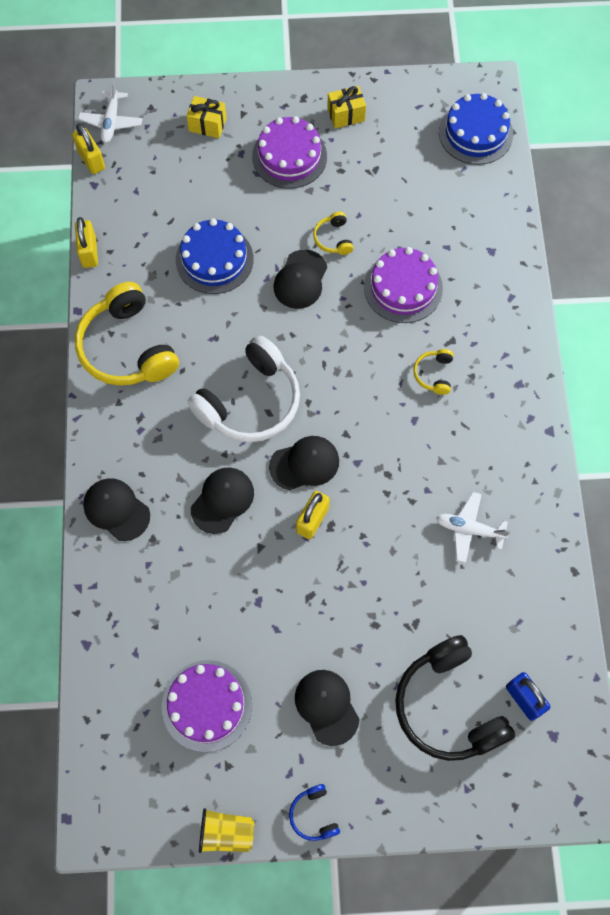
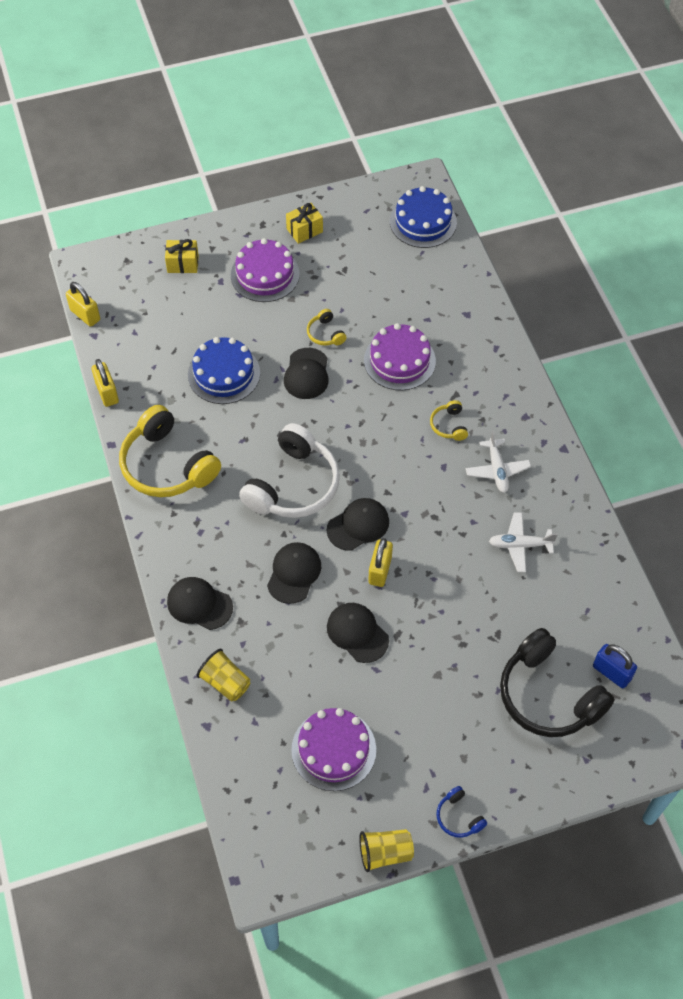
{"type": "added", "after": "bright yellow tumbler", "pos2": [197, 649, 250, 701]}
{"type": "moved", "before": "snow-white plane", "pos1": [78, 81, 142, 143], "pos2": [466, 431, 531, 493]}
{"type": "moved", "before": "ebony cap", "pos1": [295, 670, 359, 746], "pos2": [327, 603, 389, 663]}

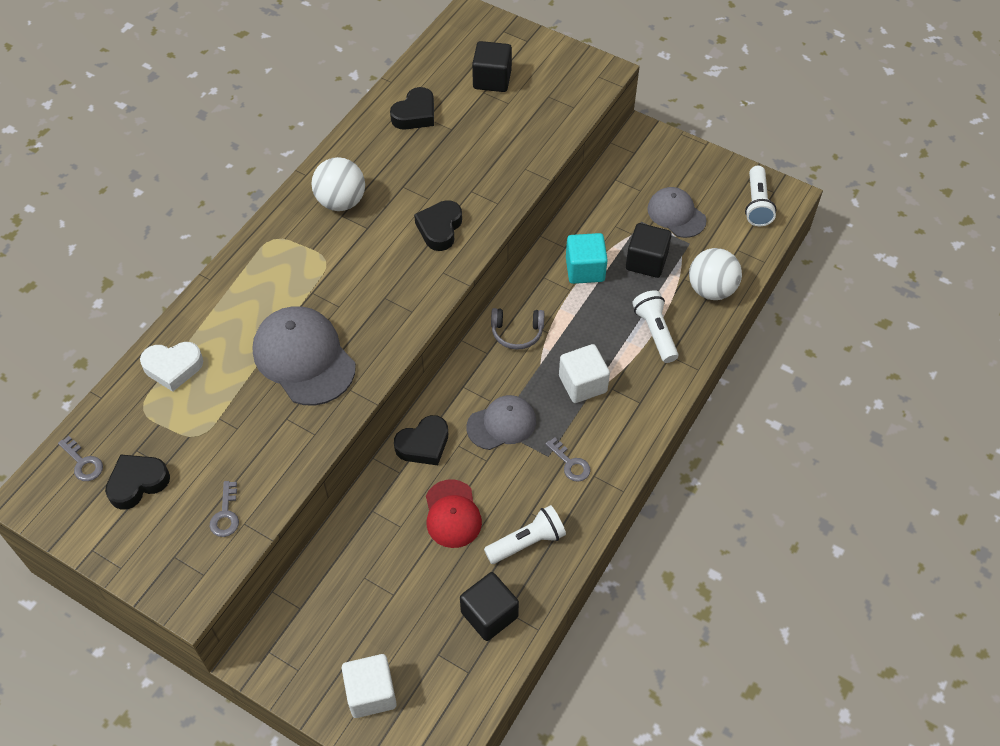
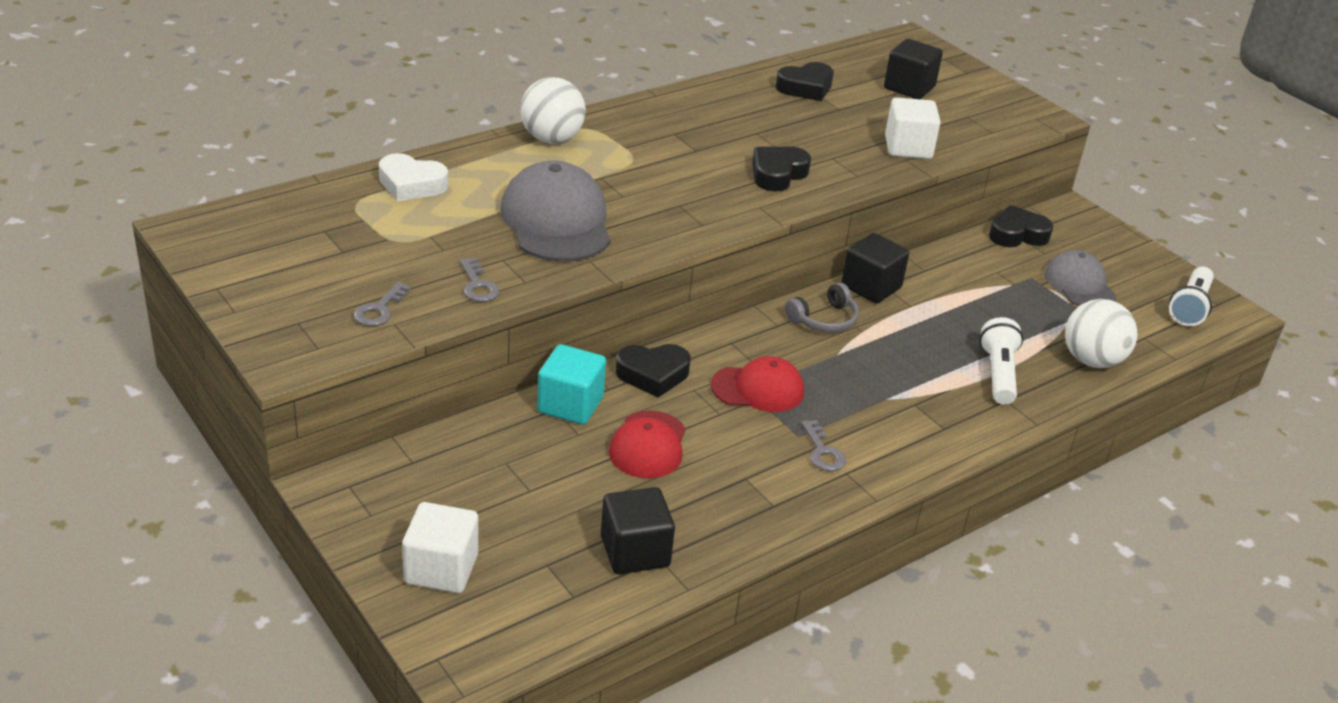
{"type": "removed", "before": "snow-white flashlight", "pos1": [484, 505, 566, 564]}
{"type": "moved", "before": "gray door key", "pos1": [58, 436, 103, 481], "pos2": [460, 258, 499, 302]}
{"type": "moved", "before": "ebony heart", "pos1": [105, 454, 170, 510], "pos2": [989, 205, 1053, 247]}
{"type": "moved", "before": "snow-white play ball", "pos1": [311, 157, 365, 211], "pos2": [520, 77, 586, 143]}
{"type": "moved", "before": "snow-white solid cube", "pos1": [559, 344, 610, 403], "pos2": [885, 97, 941, 159]}
{"type": "moved", "before": "aqua solid cube", "pos1": [566, 233, 608, 284], "pos2": [537, 344, 606, 425]}
{"type": "moved", "before": "ebony solid cube", "pos1": [626, 223, 672, 278], "pos2": [841, 233, 909, 304]}
{"type": "recoloured", "before": "gray cap", "after": "red cap", "pos1": [467, 395, 536, 450], "pos2": [711, 356, 804, 412]}
{"type": "turned", "before": "gray headphones", "pos1": [491, 308, 544, 350], "pos2": [785, 283, 859, 332], "turn": -60}

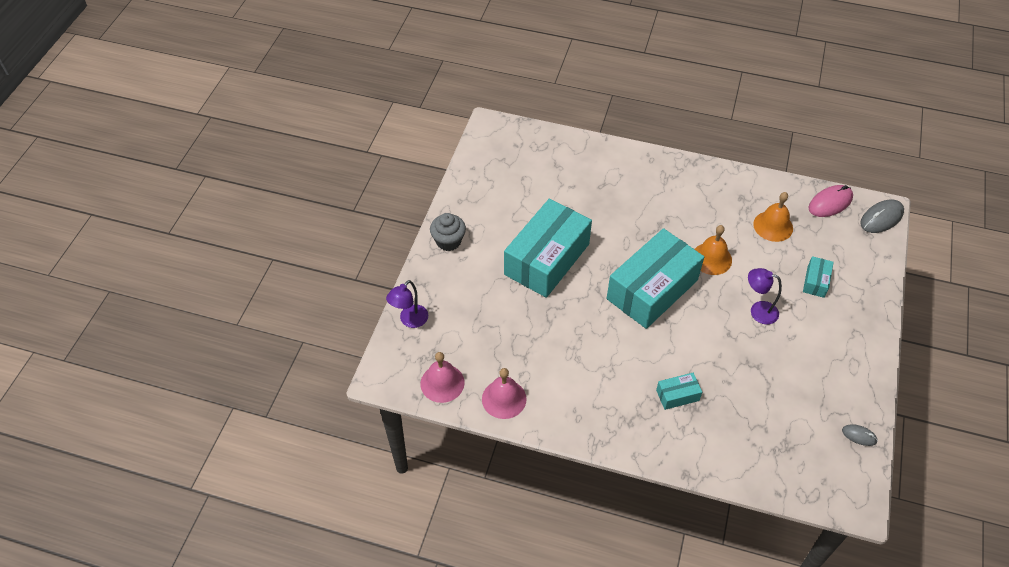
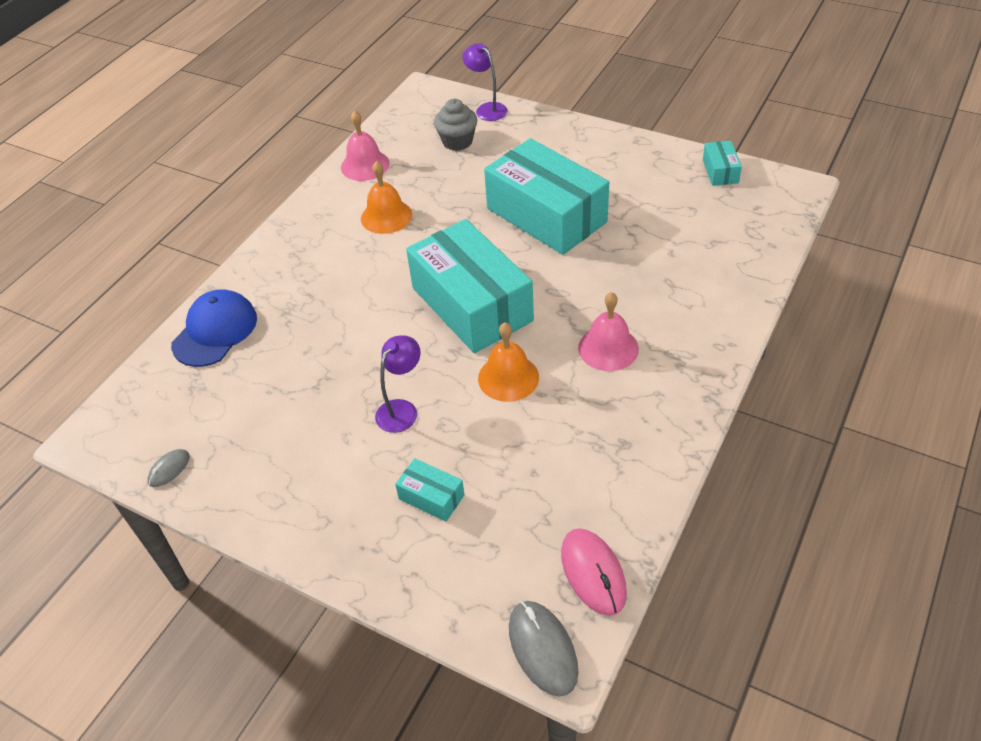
{"type": "added", "after": "cobalt cap", "pos2": [171, 289, 257, 367]}
{"type": "moved", "before": "pink school bell", "pos1": [420, 352, 465, 403], "pos2": [578, 292, 639, 371]}
{"type": "moved", "before": "gray muffin", "pos1": [430, 213, 466, 251], "pos2": [434, 99, 477, 151]}
{"type": "moved", "before": "aqua parcel", "pos1": [656, 373, 702, 410], "pos2": [703, 141, 742, 186]}
{"type": "moved", "before": "bright orange school bell", "pos1": [753, 192, 793, 242], "pos2": [361, 161, 412, 234]}

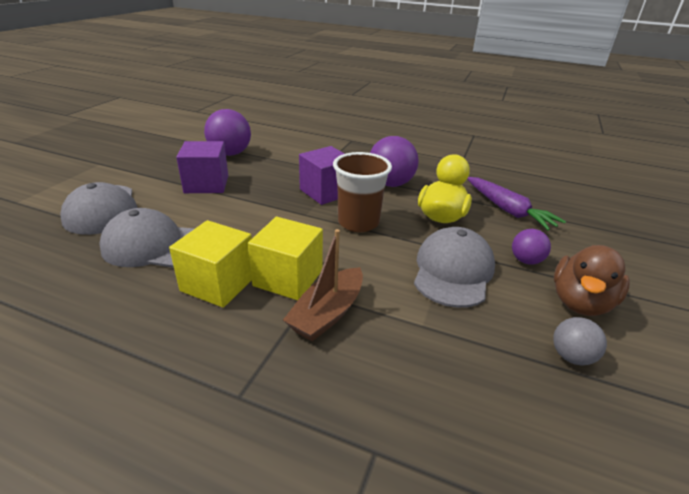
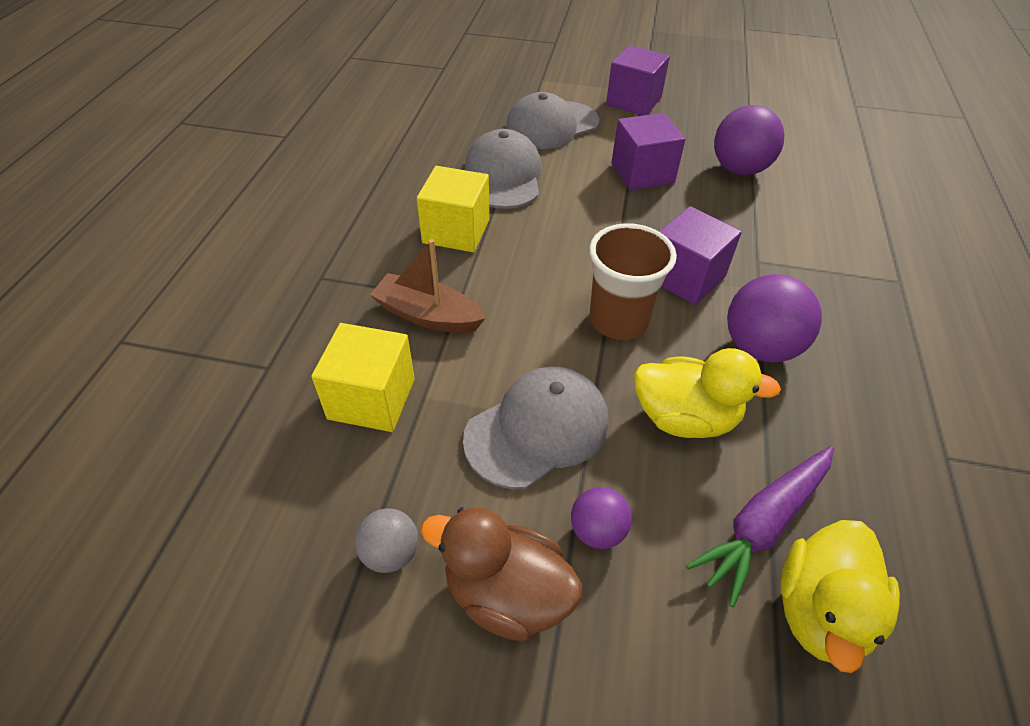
{"type": "added", "after": "violet solid cube", "pos2": [606, 45, 670, 116]}
{"type": "added", "after": "bright yellow rubber duck", "pos2": [780, 520, 900, 673]}
{"type": "moved", "before": "bright yellow solid cube", "pos1": [248, 217, 323, 300], "pos2": [311, 323, 415, 432]}
{"type": "turned", "before": "gray cap", "pos1": [414, 227, 495, 308], "pos2": [463, 367, 609, 489], "turn": -45}

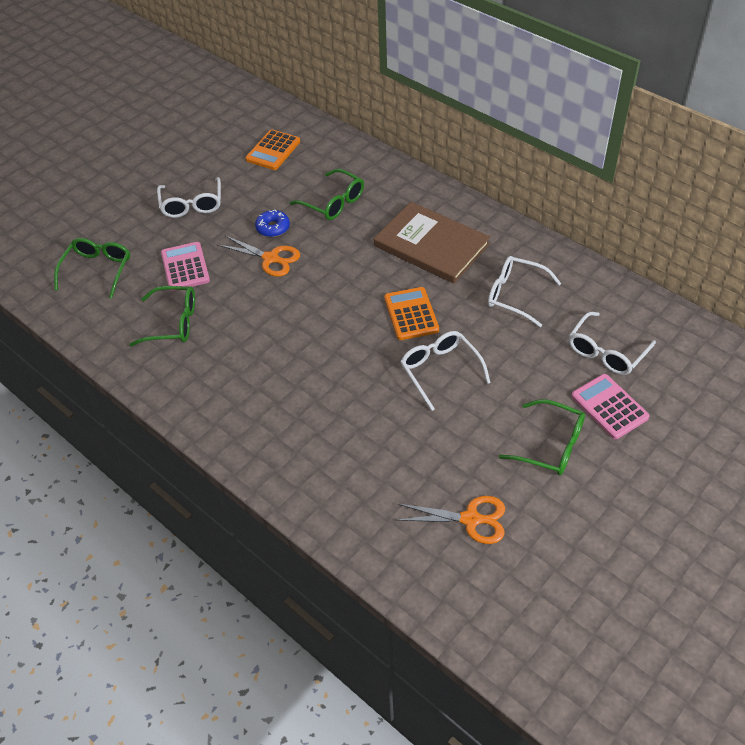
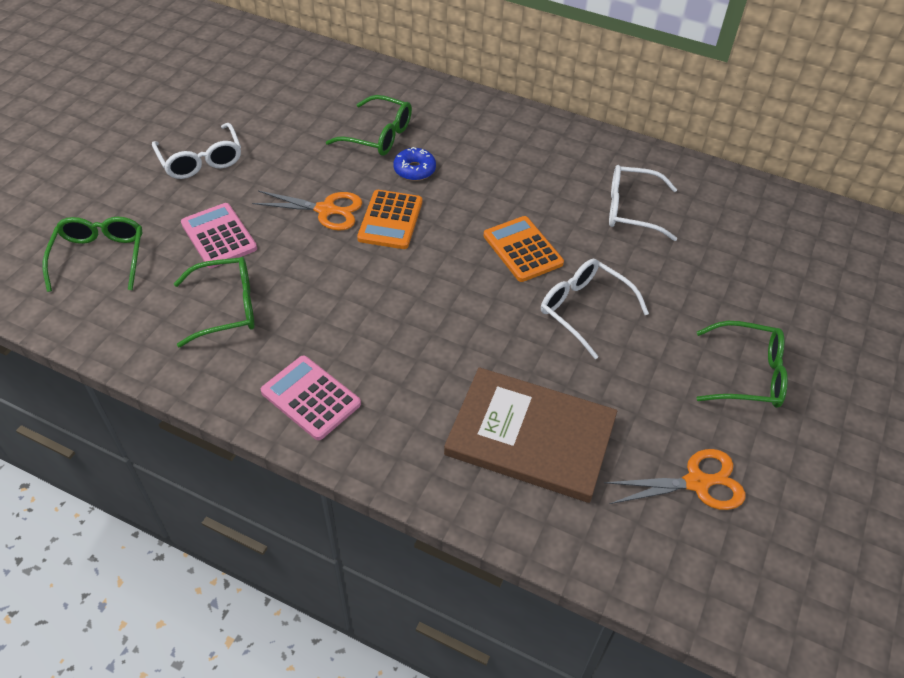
{"type": "removed", "before": "snow-white spectacles", "pos1": [569, 312, 656, 375]}
{"type": "moved", "before": "bright orange pocket calculator", "pos1": [245, 129, 300, 170], "pos2": [357, 190, 422, 249]}
{"type": "moved", "before": "cobalt doughnut", "pos1": [255, 209, 290, 237], "pos2": [393, 147, 436, 181]}
{"type": "moved", "before": "dark brown hardback", "pos1": [374, 202, 490, 283], "pos2": [444, 367, 617, 503]}
{"type": "moved", "before": "pink pocket calculator", "pos1": [571, 374, 650, 439], "pos2": [261, 356, 361, 440]}

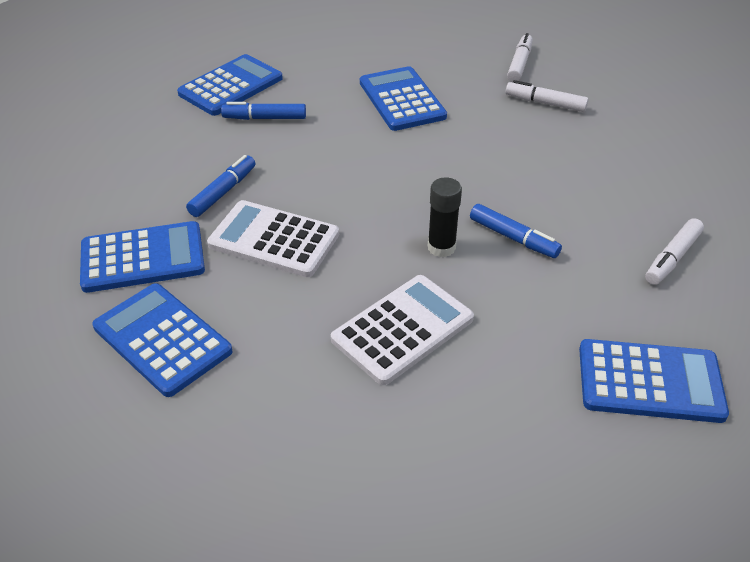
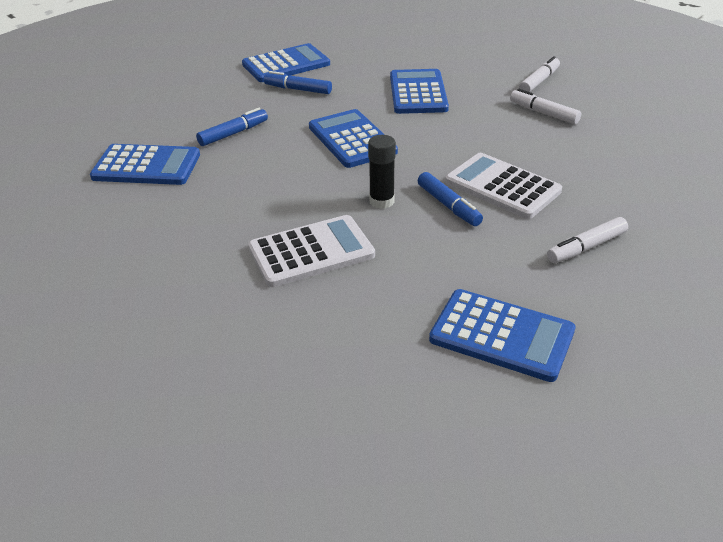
{"type": "moved", "before": "cobalt pocket calculator", "pos1": [92, 283, 233, 397], "pos2": [309, 109, 398, 168]}
{"type": "moved", "before": "snow-white pocket calculator", "pos1": [207, 200, 339, 277], "pos2": [445, 153, 562, 219]}

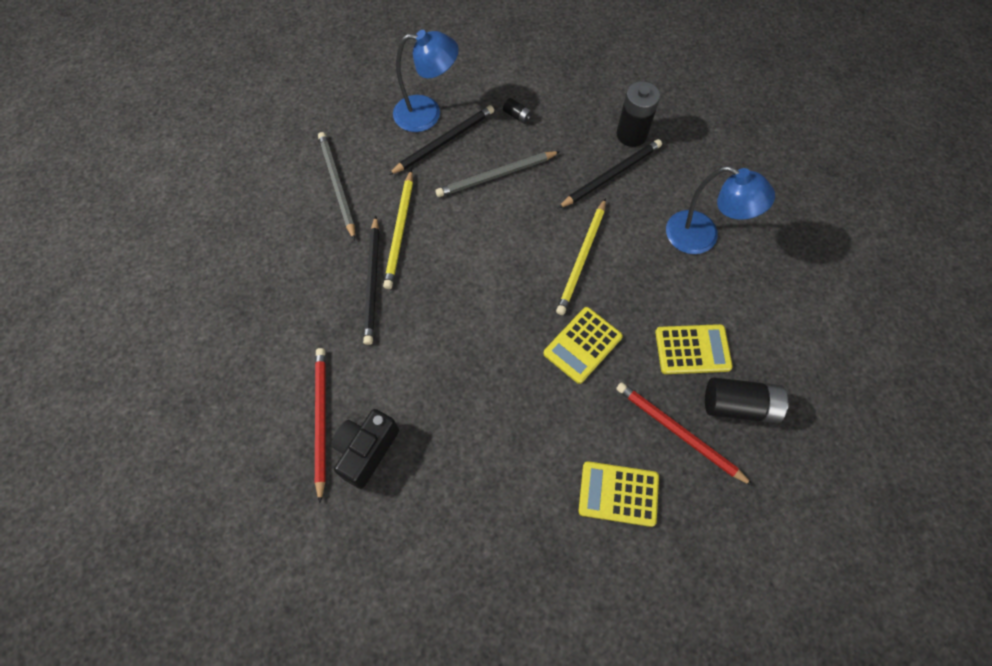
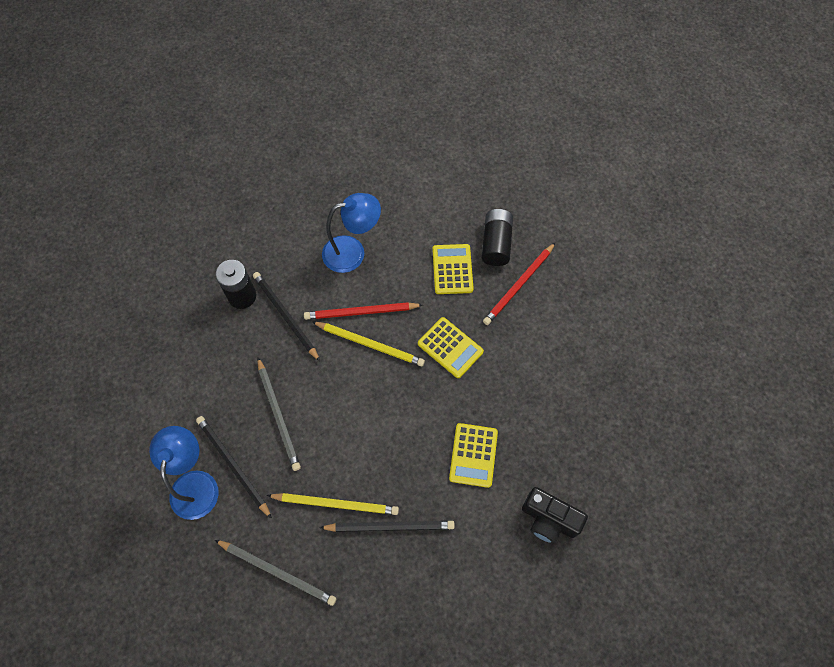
{"type": "removed", "before": "ebony AA battery", "pos1": [503, 98, 532, 124]}
{"type": "moved", "before": "red pencil", "pos1": [315, 348, 326, 503], "pos2": [304, 302, 423, 320]}
{"type": "moved", "before": "bright yellow pocket calculator", "pos1": [578, 461, 659, 527], "pos2": [449, 423, 498, 488]}
{"type": "turned", "before": "gray pencil", "pos1": [318, 132, 355, 240], "pos2": [215, 540, 336, 606], "turn": -135}
{"type": "turned", "before": "cobalt desk lamp", "pos1": [666, 166, 775, 254], "pos2": [322, 193, 381, 273], "turn": 45}

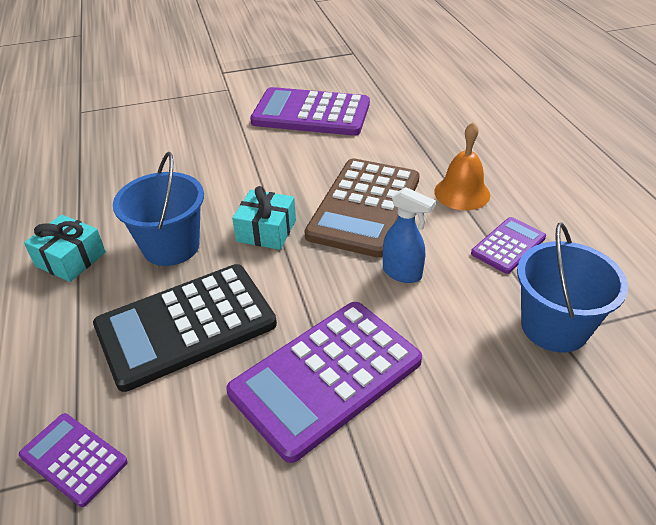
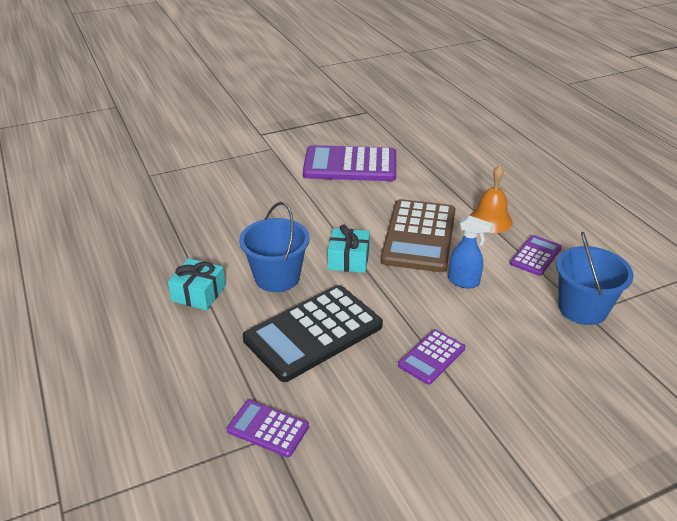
{"type": "resized", "before": "violet pocket calculator", "pos1": [226, 302, 422, 463], "pos2": [398, 329, 465, 385], "scale": 0.51}

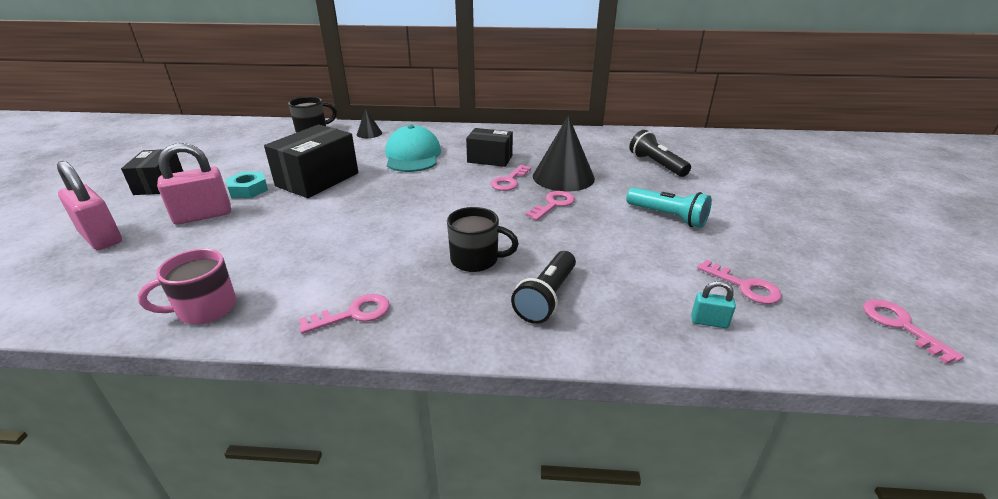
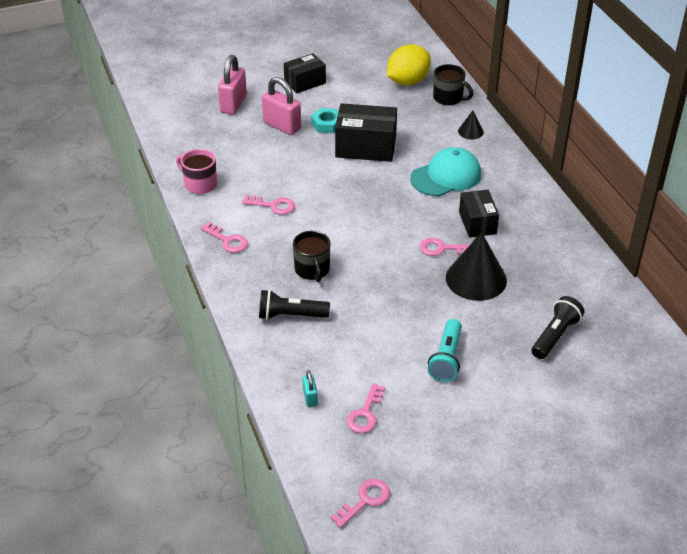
{"type": "added", "after": "bright yellow citrus fruit", "pos2": [387, 45, 431, 85]}
{"type": "moved", "before": "pink door key", "pos1": [526, 191, 575, 220], "pos2": [242, 195, 295, 215]}

